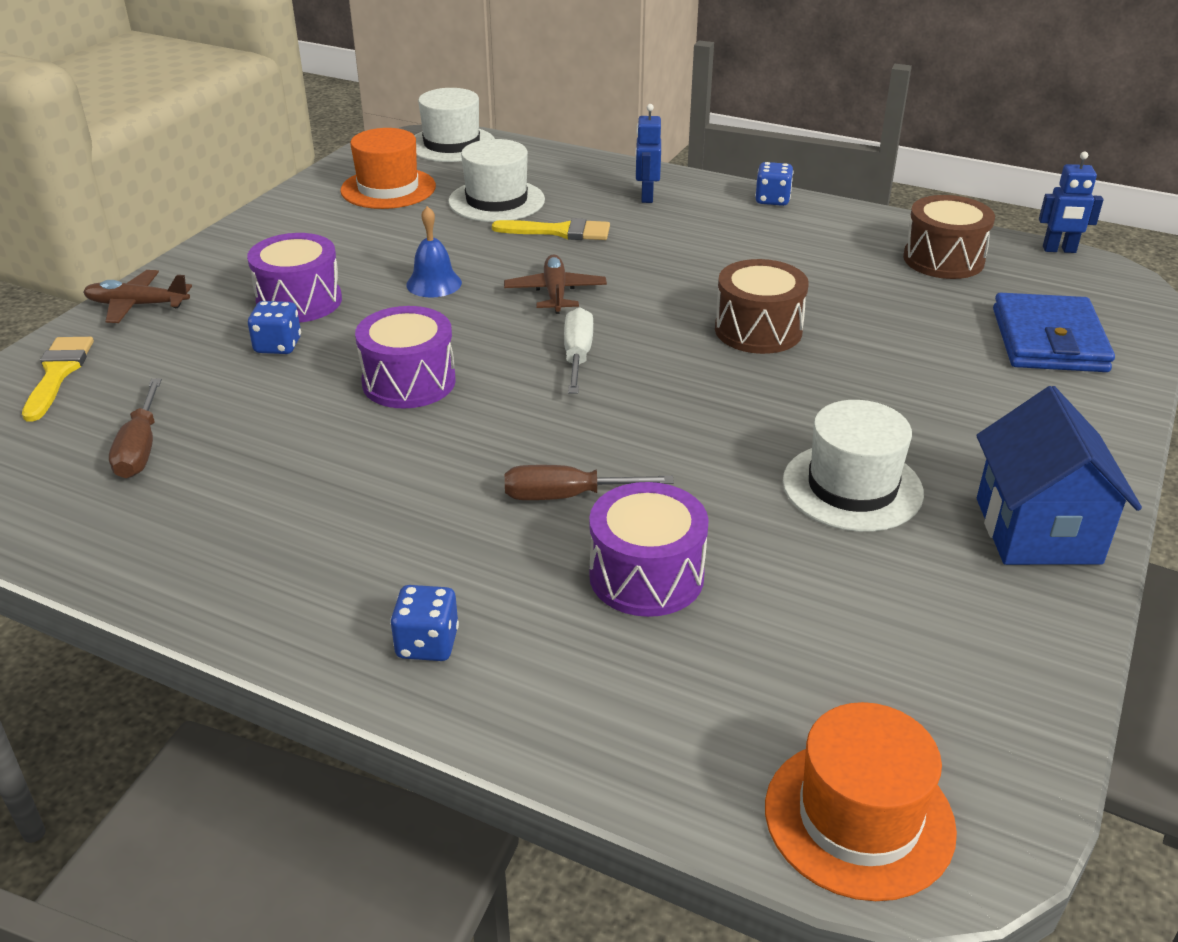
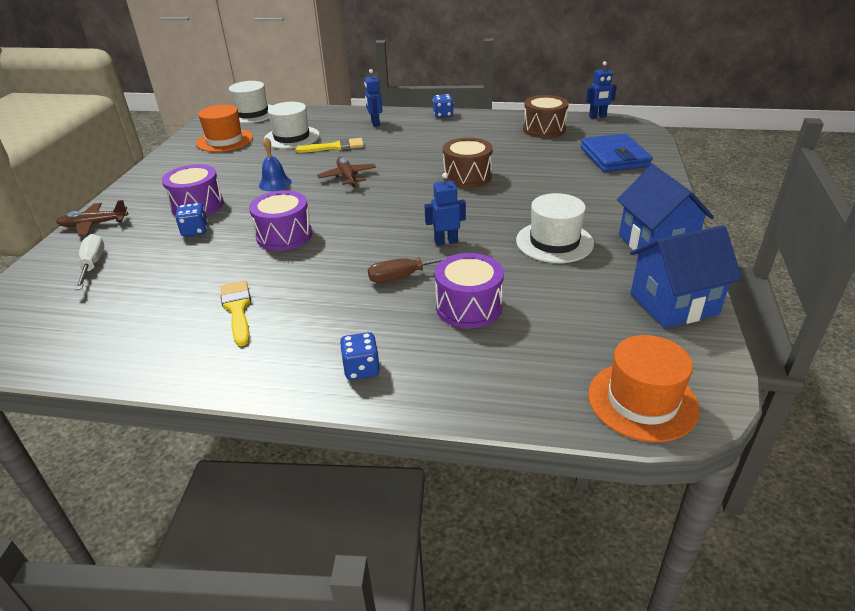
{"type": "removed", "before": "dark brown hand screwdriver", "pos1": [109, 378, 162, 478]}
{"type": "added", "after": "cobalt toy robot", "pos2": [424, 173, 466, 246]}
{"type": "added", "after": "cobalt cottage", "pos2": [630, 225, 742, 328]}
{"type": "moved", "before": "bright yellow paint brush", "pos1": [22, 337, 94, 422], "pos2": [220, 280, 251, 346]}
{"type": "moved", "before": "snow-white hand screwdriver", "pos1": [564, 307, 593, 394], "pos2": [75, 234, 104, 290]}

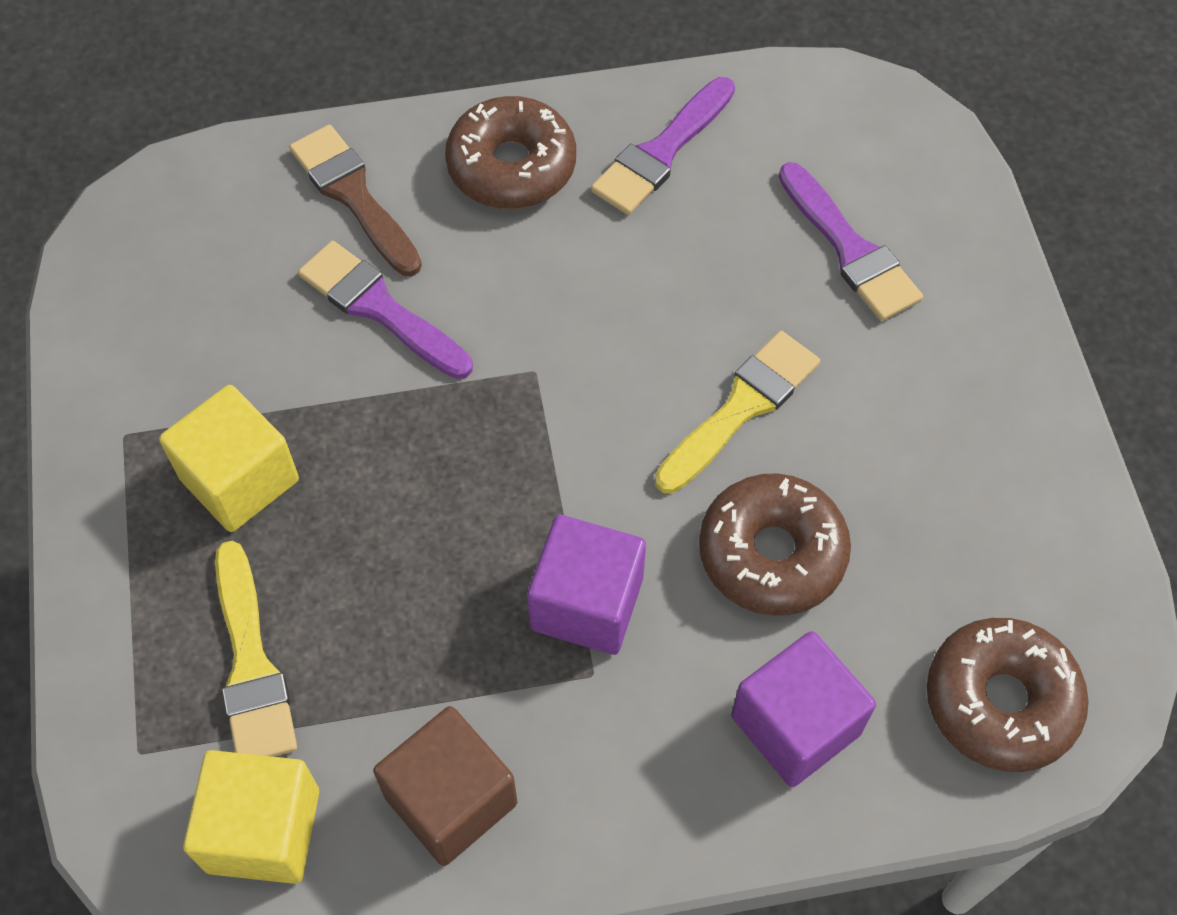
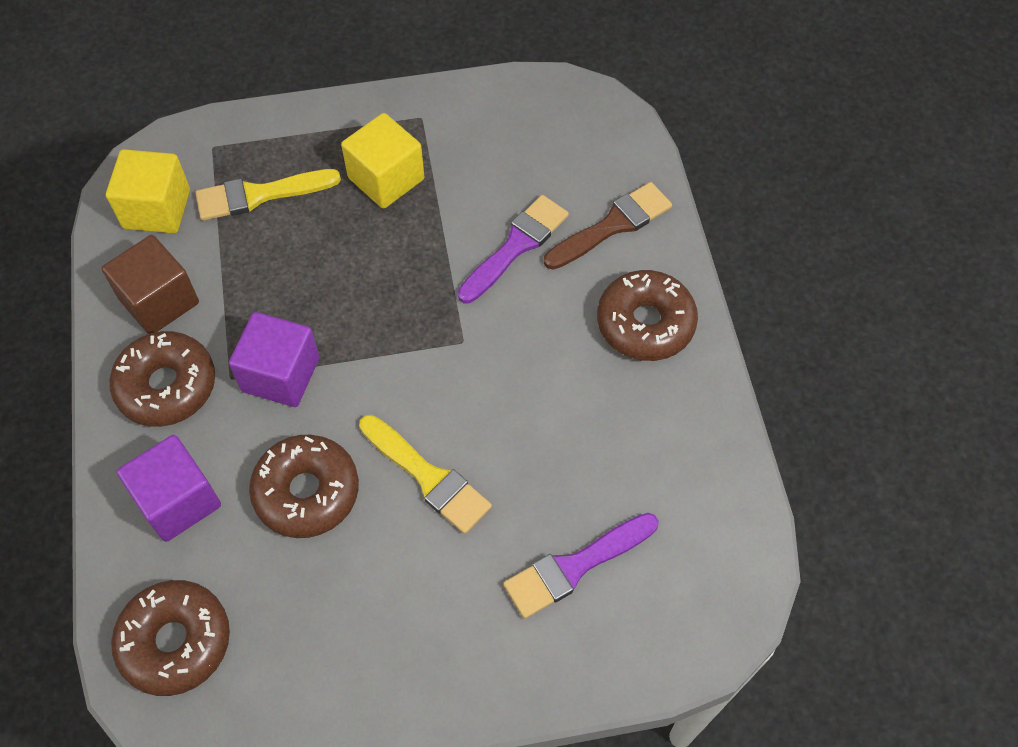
{"type": "removed", "before": "violet paint brush", "pos1": [591, 77, 735, 215]}
{"type": "added", "after": "dark brown doughnut", "pos2": [109, 331, 215, 427]}

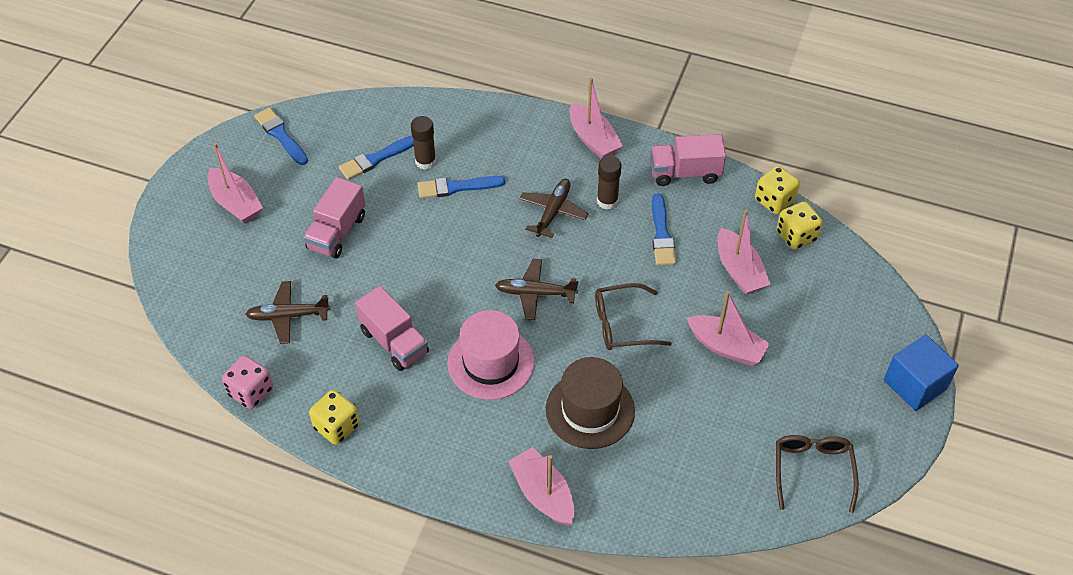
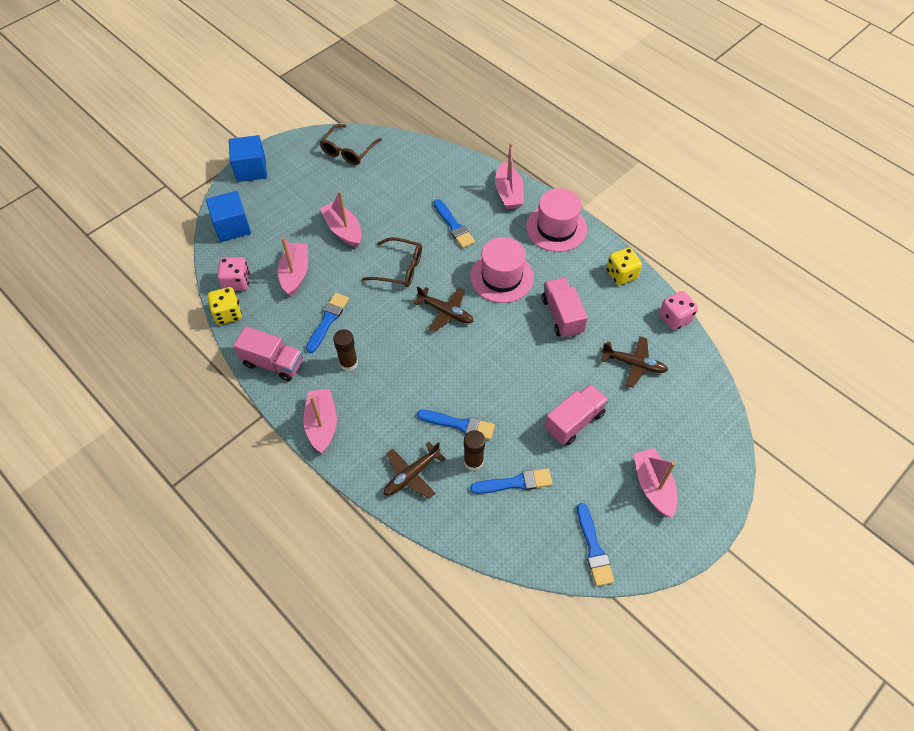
{"type": "added", "after": "cobalt solid cube", "pos2": [206, 191, 251, 242]}
{"type": "added", "after": "pink hat", "pos2": [526, 188, 587, 252]}
{"type": "moved", "before": "dark brown plane", "pos1": [519, 179, 589, 238], "pos2": [384, 442, 446, 499]}
{"type": "replaced", "before": "dark brown hat", "after": "cobalt paint brush", "pos1": [546, 357, 635, 449], "pos2": [433, 199, 475, 248]}
{"type": "recoloured", "before": "bright yellow die", "after": "pink die", "pos1": [777, 201, 822, 250], "pos2": [217, 257, 250, 291]}

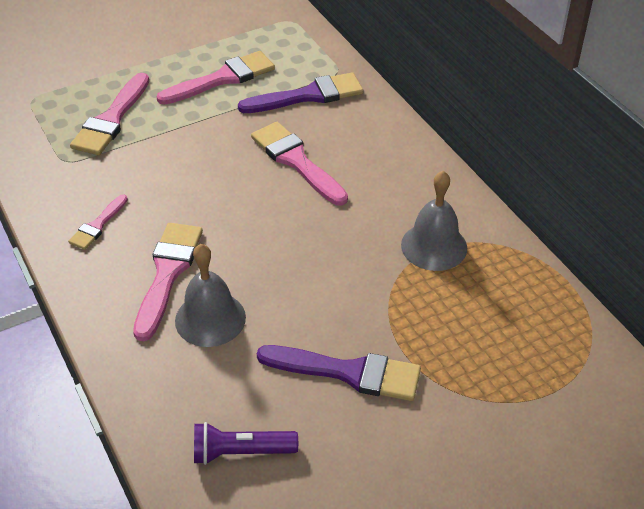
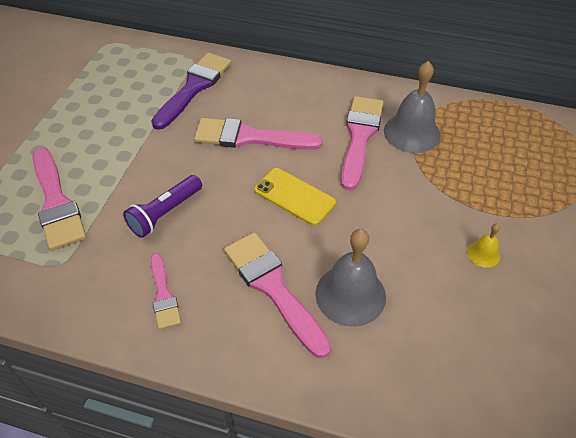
{"type": "added", "after": "bright yellow phone", "pos2": [254, 168, 336, 226]}
{"type": "moved", "before": "pink paint brush", "pos1": [157, 51, 275, 105], "pos2": [341, 96, 384, 191]}
{"type": "moved", "before": "violet flashlight", "pos1": [194, 422, 298, 465], "pos2": [123, 175, 202, 238]}
{"type": "replaced", "before": "violet paint brush", "after": "bright yellow school bell", "pos1": [257, 345, 421, 401], "pos2": [467, 223, 500, 268]}

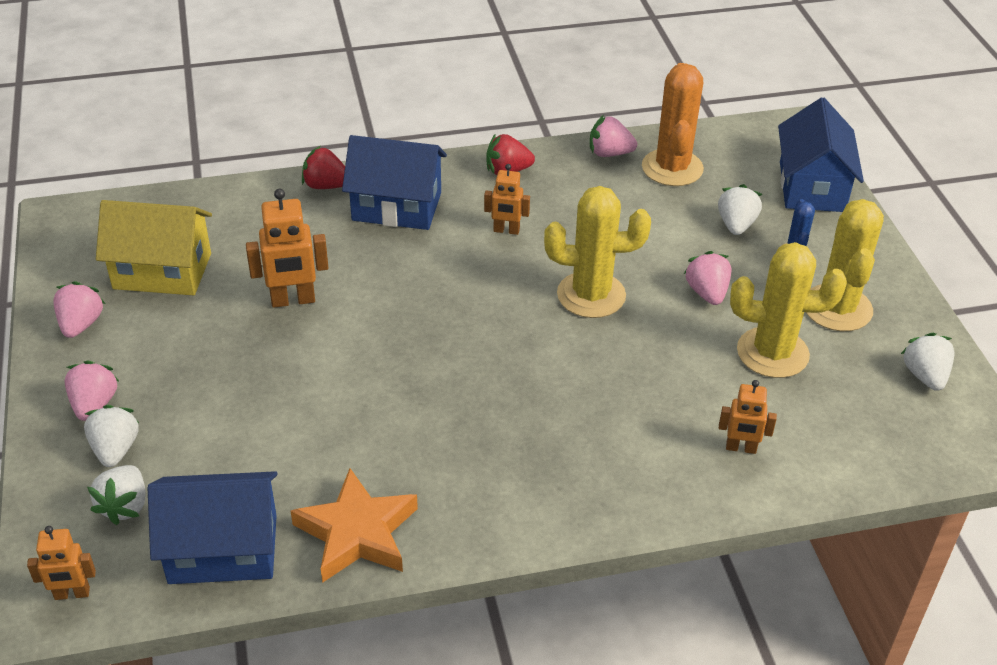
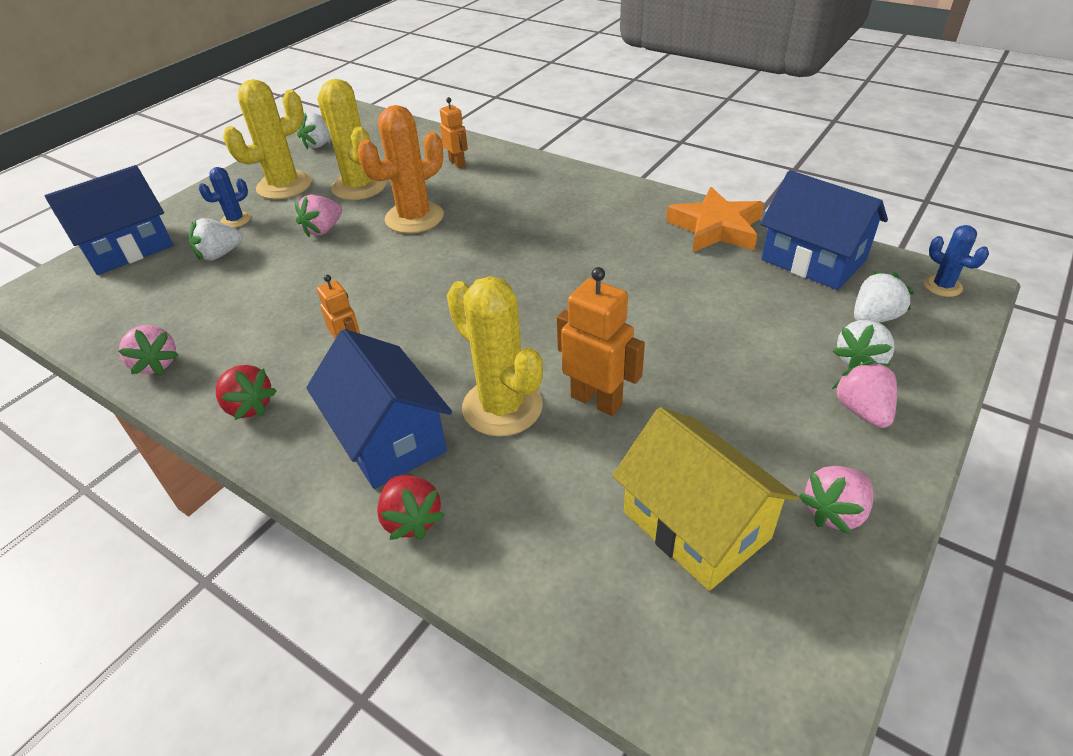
{"type": "moved", "before": "bright yellow prickly plant", "pos1": [544, 186, 651, 318], "pos2": [447, 276, 543, 436]}
{"type": "moved", "before": "bright orange prickly plant", "pos1": [642, 63, 704, 186], "pos2": [357, 105, 444, 233]}
{"type": "replaced", "before": "bright orange toy robot", "after": "cobalt prickly plant", "pos1": [27, 526, 96, 600], "pos2": [924, 225, 989, 297]}
{"type": "turned", "before": "pink strawberry", "pos1": [65, 360, 120, 421], "pos2": [832, 361, 897, 428], "turn": 120}

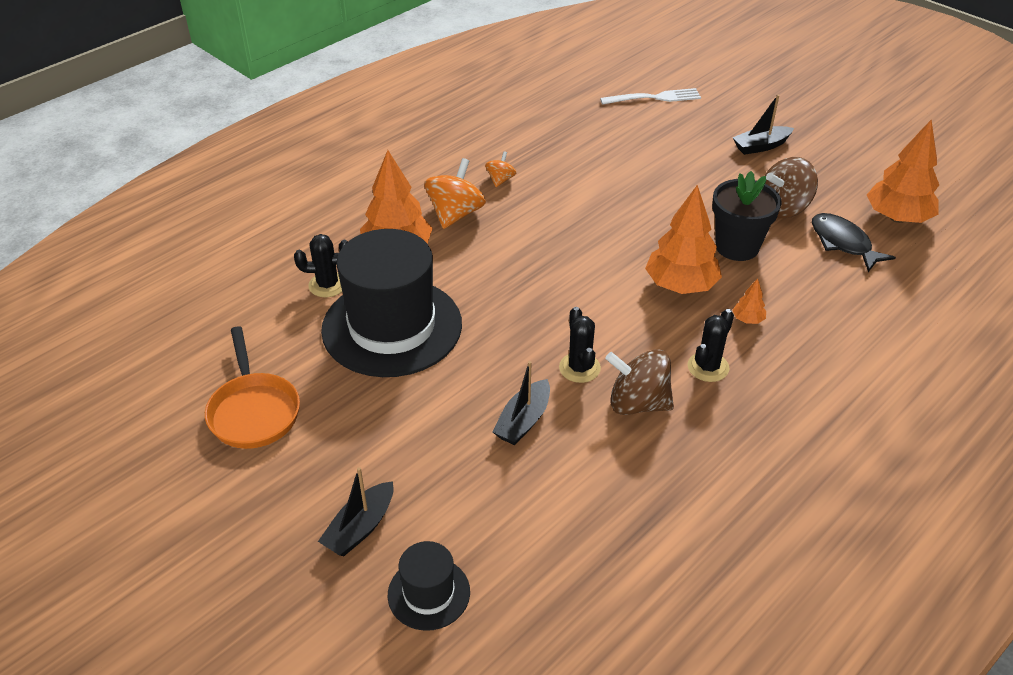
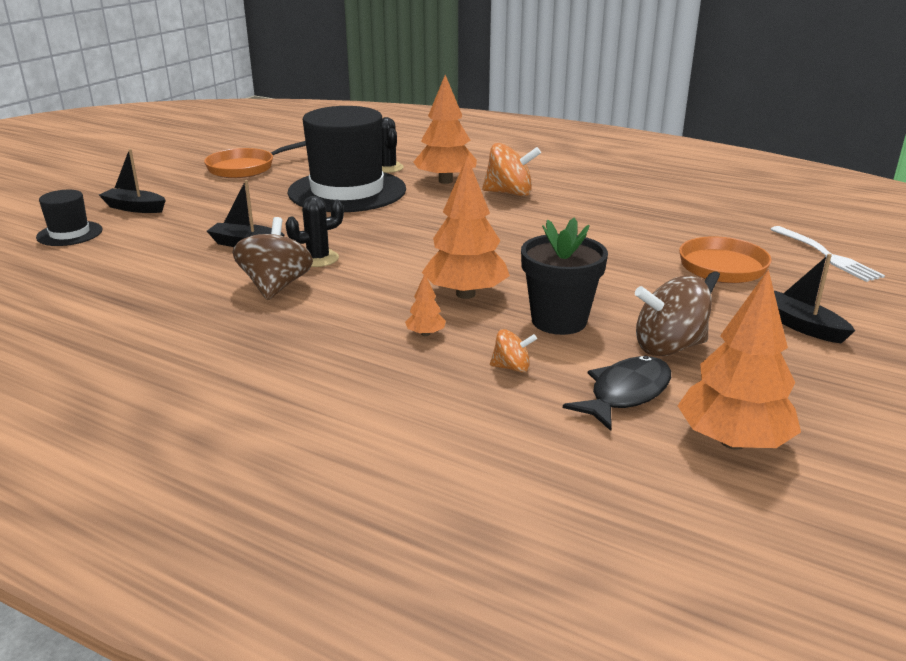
{"type": "removed", "before": "ebony prickly plant", "pos1": [687, 309, 734, 382]}
{"type": "added", "after": "bright orange frying pan", "pos2": [679, 236, 772, 293]}
{"type": "moved", "before": "bright orange whirligig", "pos1": [485, 151, 516, 187], "pos2": [490, 329, 537, 372]}
{"type": "turned", "before": "dark brown whirligig", "pos1": [764, 157, 818, 218], "pos2": [635, 276, 712, 356], "turn": -60}

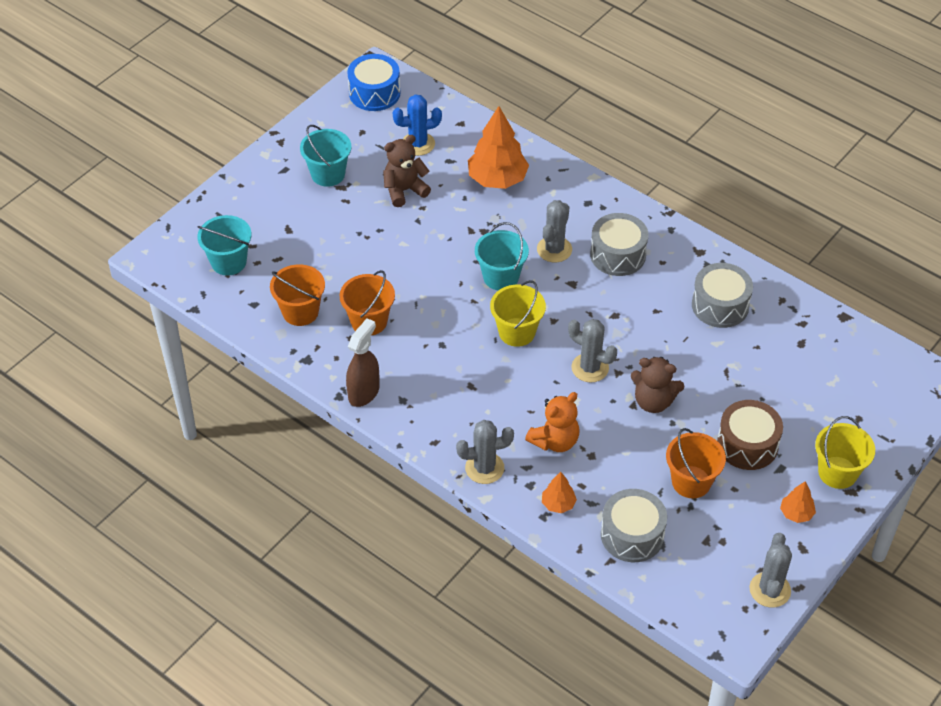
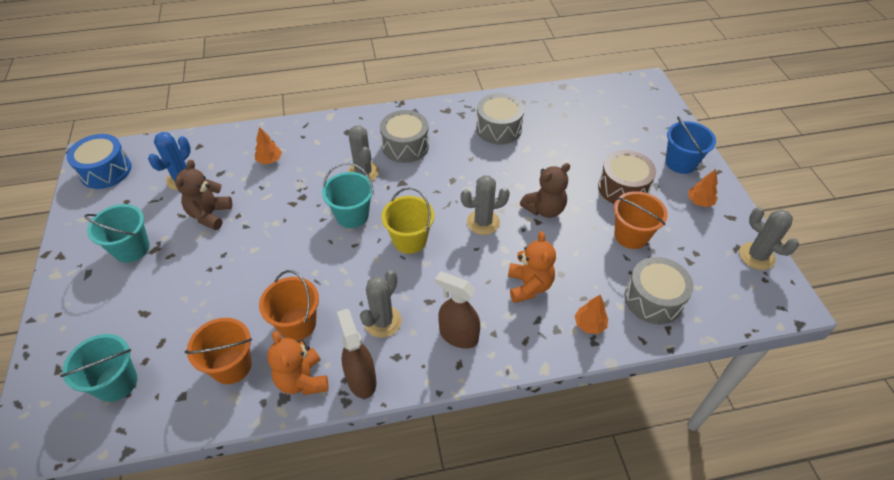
{"type": "added", "after": "bright orange teddy bear", "pos2": [267, 331, 329, 395]}
{"type": "added", "after": "dark brown spray bottle", "pos2": [435, 271, 480, 349]}
{"type": "moved", "before": "gray prickly plant", "pos1": [456, 420, 514, 484], "pos2": [360, 270, 402, 338]}
{"type": "recoloured", "before": "bright yellow sand bucket", "after": "cobalt sand bucket", "pos1": [815, 416, 875, 489], "pos2": [666, 117, 716, 174]}
{"type": "resized", "before": "bright orange fir tree", "pos1": [468, 106, 529, 189], "pos2": [255, 127, 282, 164], "scale": 0.49}

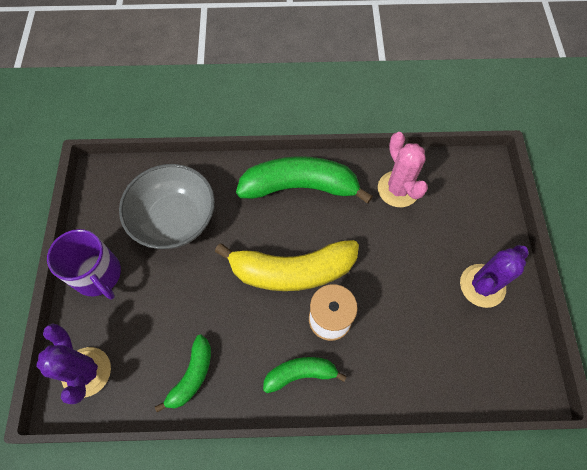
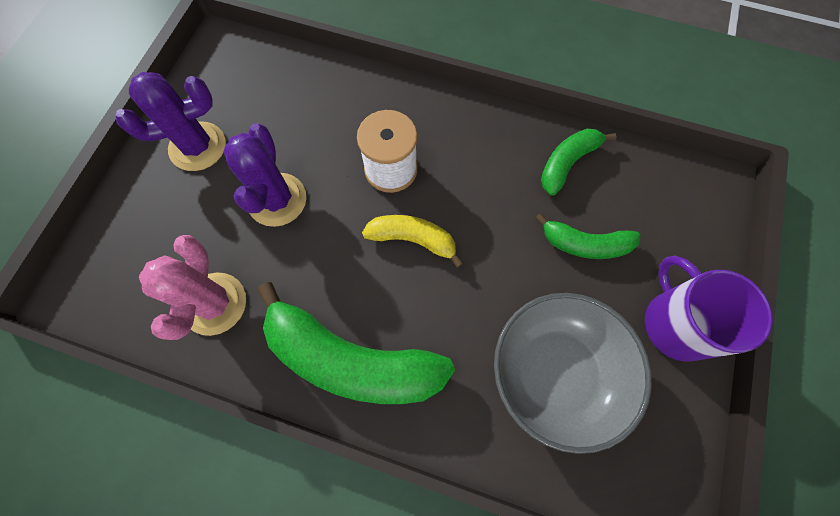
{"type": "moved", "before": "violet prickly plant", "pos1": [36, 323, 111, 404], "pos2": [223, 123, 306, 227]}
{"type": "moved", "before": "green banana", "pos1": [263, 357, 347, 393], "pos2": [535, 213, 641, 259]}
{"type": "resized", "before": "bright yellow banana", "pos1": [215, 240, 359, 291], "pos2": [362, 215, 463, 268], "scale": 0.54}

